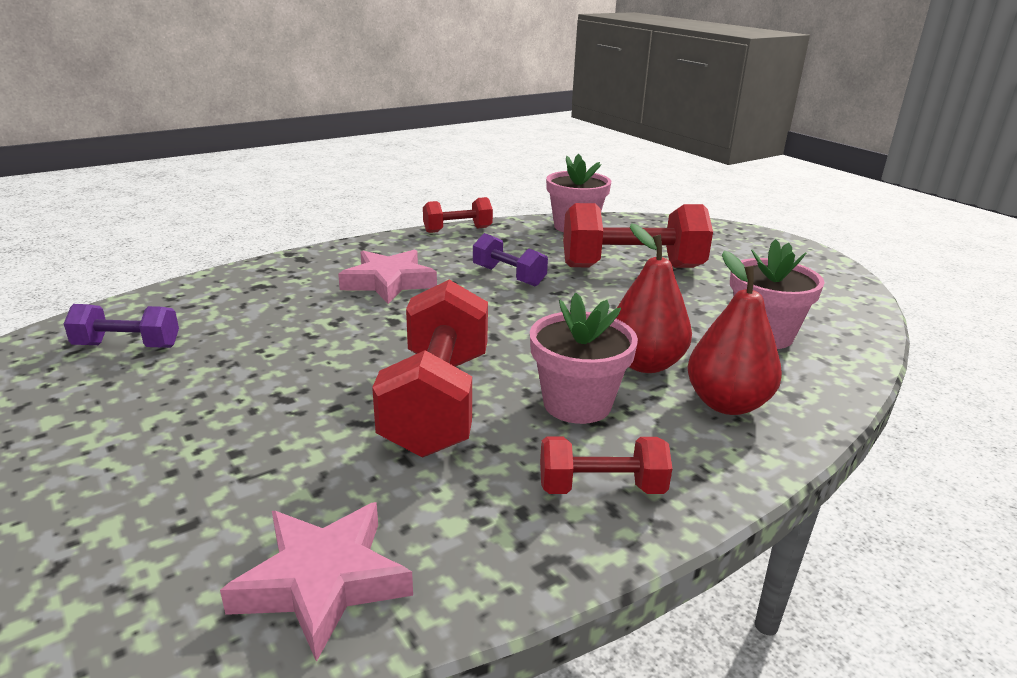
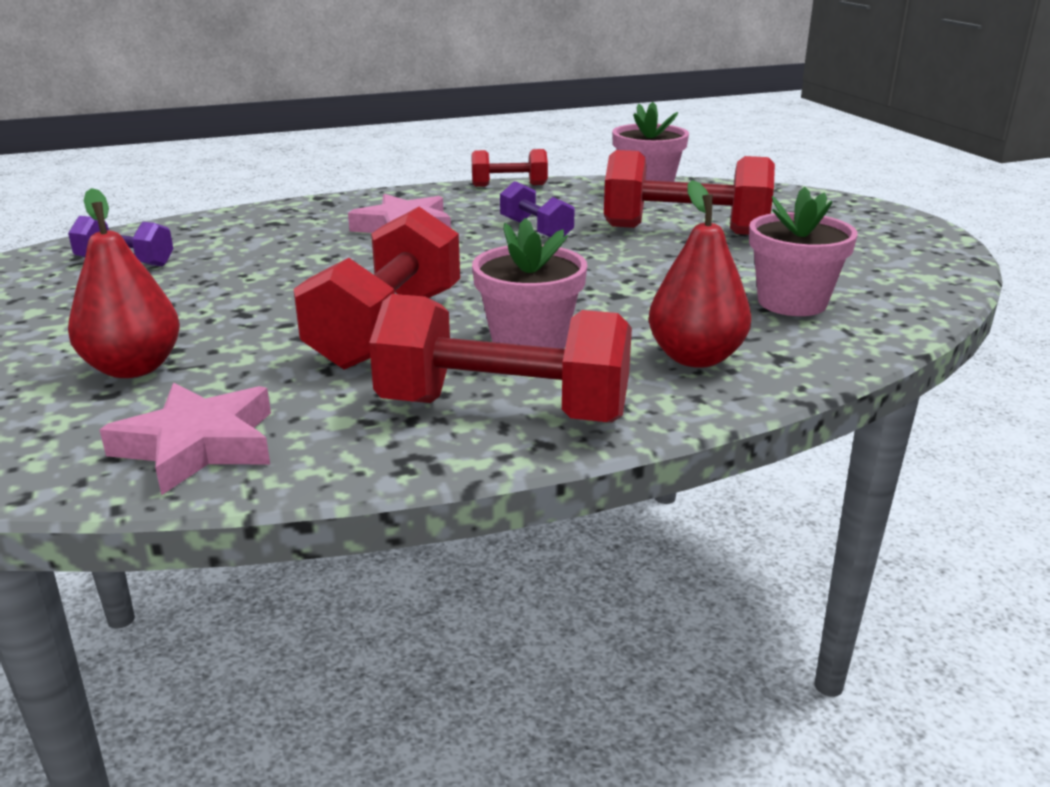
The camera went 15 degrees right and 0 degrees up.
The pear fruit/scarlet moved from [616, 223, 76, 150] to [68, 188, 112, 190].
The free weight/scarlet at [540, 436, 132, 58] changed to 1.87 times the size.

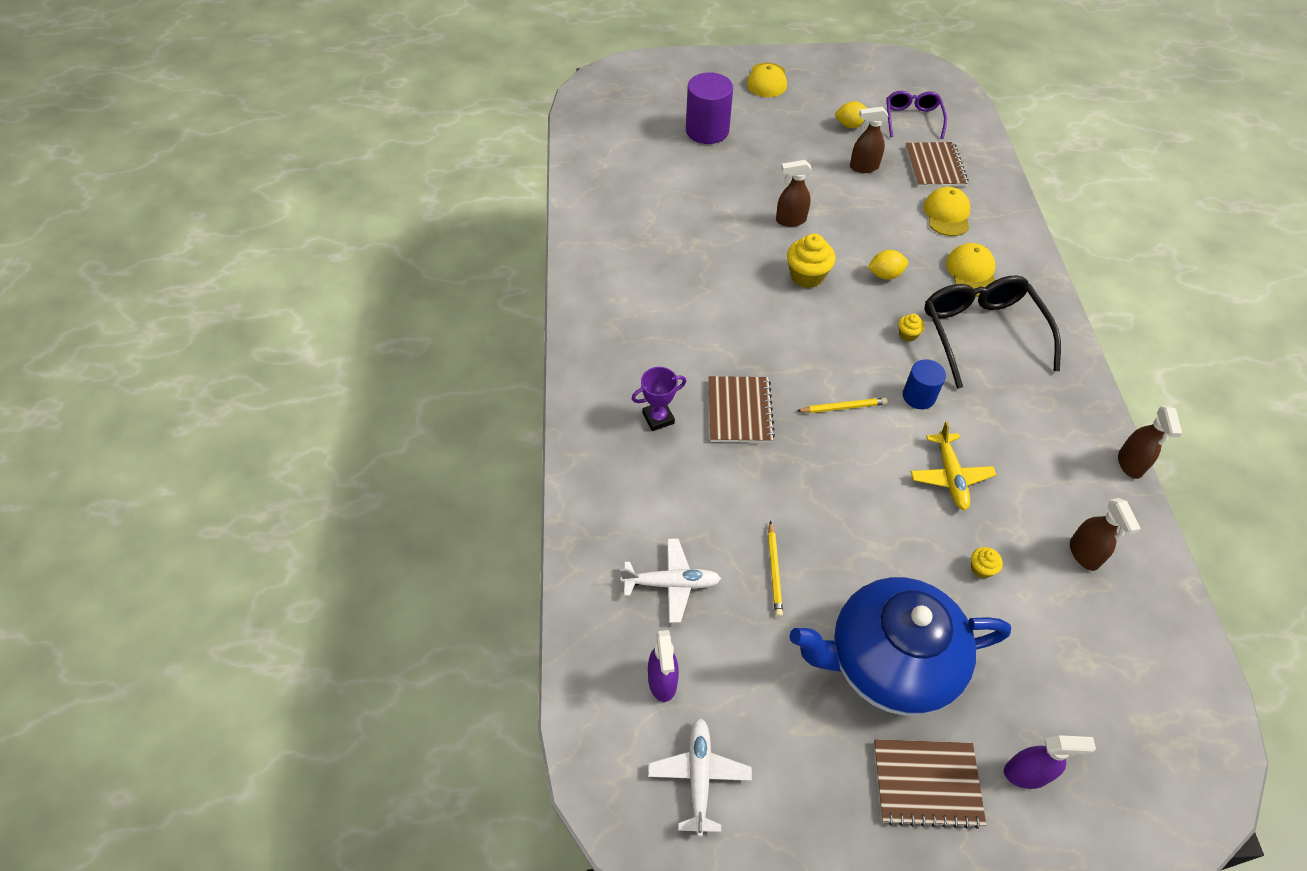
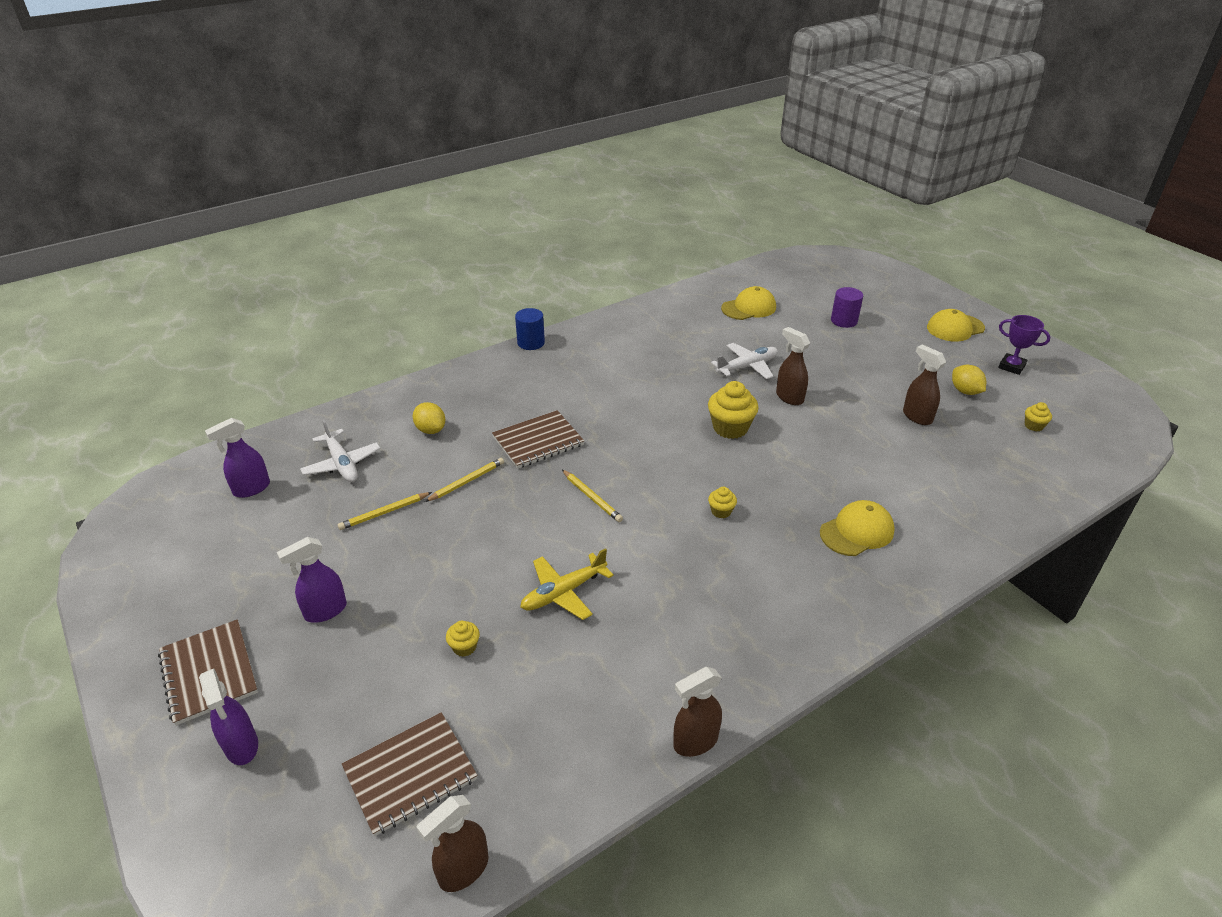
The camera went 60 degrees right and 15 degrees down.
The spectacles/jet-black at [924, 275, 137, 114] disappeared.
The lead pencil/bright yellow at [425, 458, 79, 44] appeared.
The award cup/purple moved from [632, 367, 54, 64] to [998, 315, 52, 60].
The plane/white moved from [648, 718, 104, 119] to [711, 343, 67, 36].
The citrus fruit/bright yellow moved from [867, 250, 41, 30] to [413, 402, 33, 32].
The solid cylinder/royal blue moved from [903, 359, 43, 50] to [515, 308, 30, 42].
The notebook/russet moved from [905, 142, 63, 45] to [342, 712, 135, 124].
The baseball cap/bright yellow moved from [924, 187, 46, 49] to [721, 286, 55, 34].
The spray cleaner/russet moved from [1070, 498, 71, 73] to [417, 795, 71, 97].
The china teapot/royal blue at [789, 577, 222, 139] was replaced by the spray cleaner/purple at [277, 537, 70, 85].
The spectacles/purple at [886, 91, 61, 48] was replaced by the fairy cake/bright yellow at [1025, 402, 27, 29].
The solid cylinder/purple at [686, 72, 47, 72] changed to 0.60 times the size.

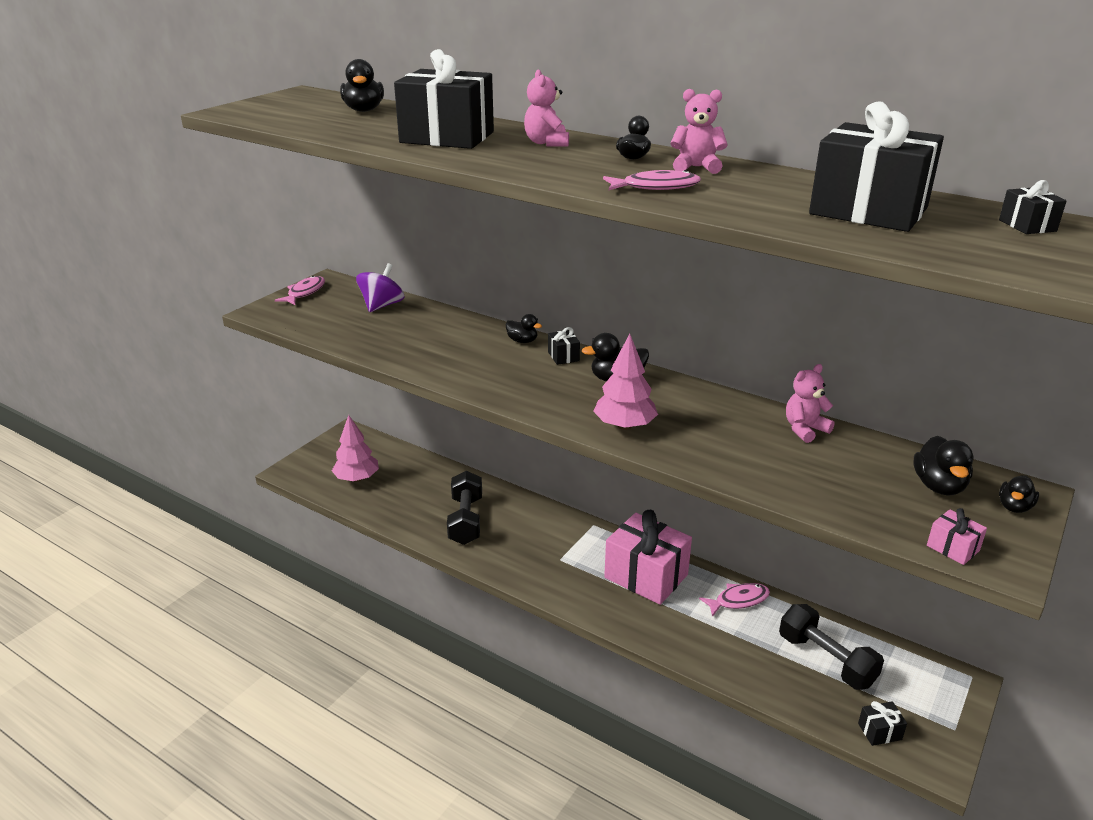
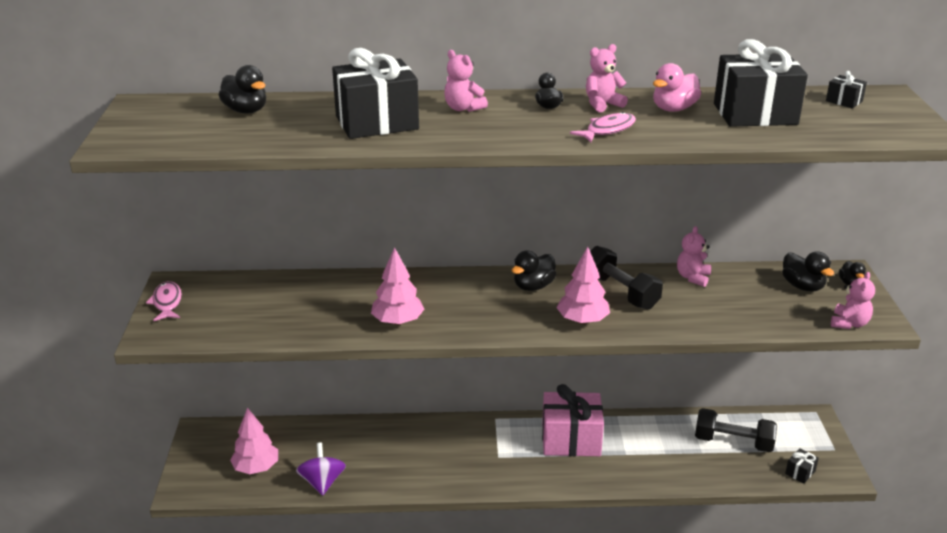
The camera went 35 degrees left and 0 degrees up.
The toy duck/jet-black at [505, 314, 37, 29] disappeared.
The wrapped gift/jet-black at [548, 327, 32, 38] disappeared.
The fish figure/pink at [699, 583, 71, 34] disappeared.
The toy tree/pink at [371, 247, 53, 78] appeared.
The toy duck/pink at [653, 63, 48, 49] appeared.
The whirligig/purple moved from [356, 263, 49, 49] to [296, 443, 50, 53].
The free weight/jet-black moved from [447, 471, 35, 74] to [590, 246, 73, 63].
The wrapped gift/pink at [927, 508, 60, 57] was replaced by the stuffed bear/pink at [831, 272, 44, 57].

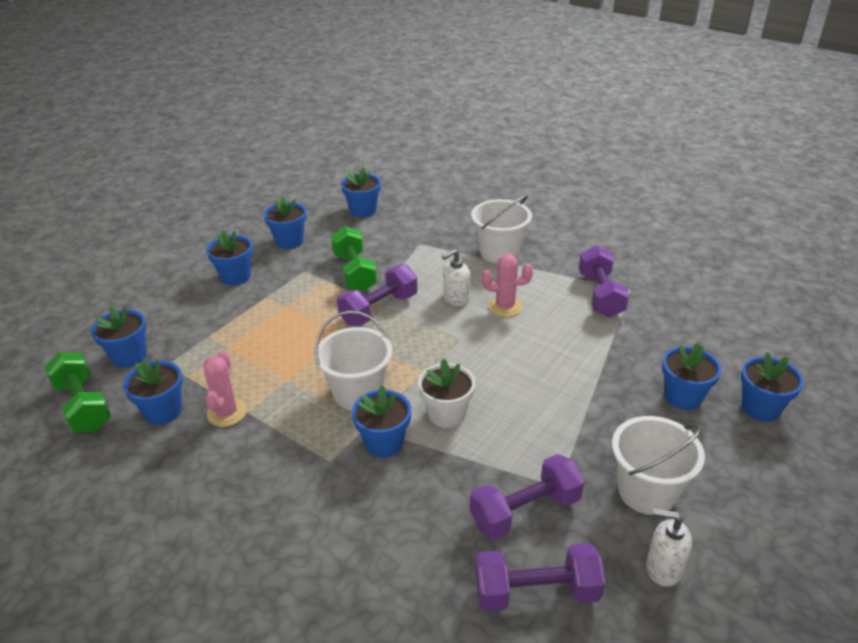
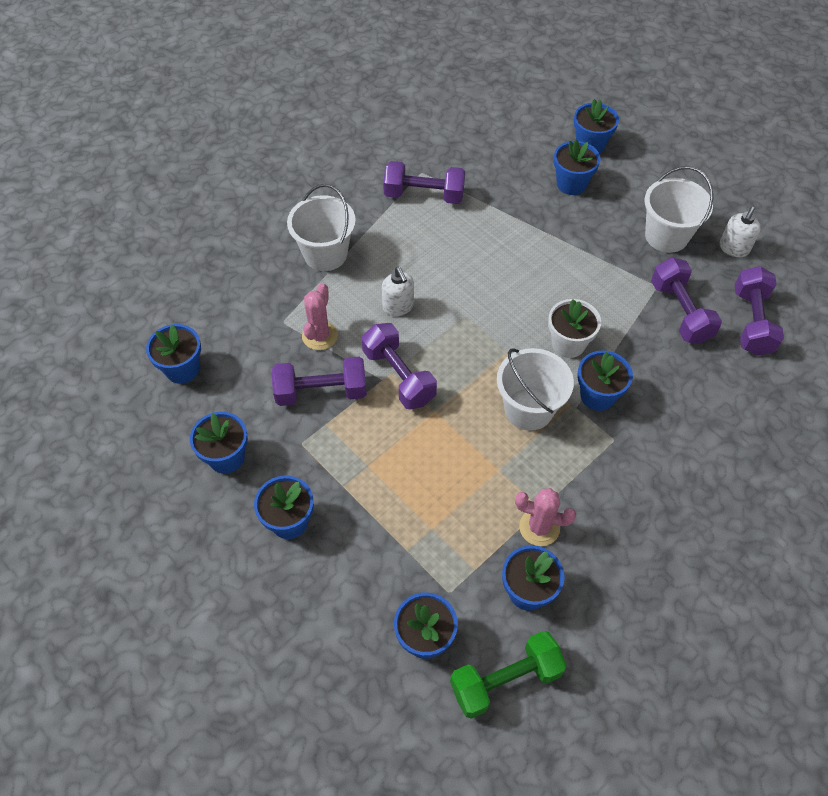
The camera went 80 degrees left and 20 degrees up.
The prickly plant/pink moved from [482, 254, 51, 63] to [302, 283, 36, 67].
The free weight/green at [331, 226, 46, 66] became the free weight/purple at [272, 357, 95, 49].

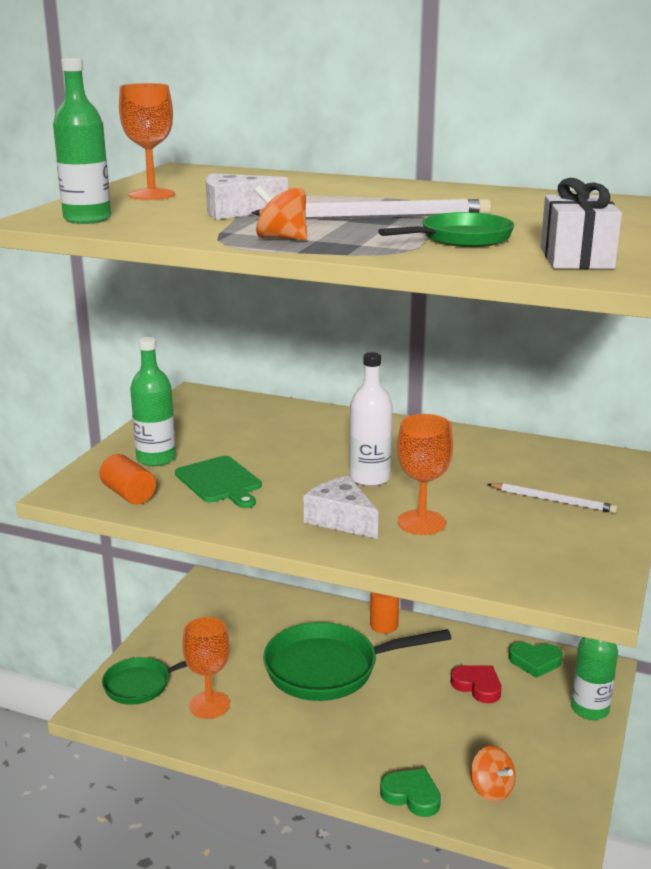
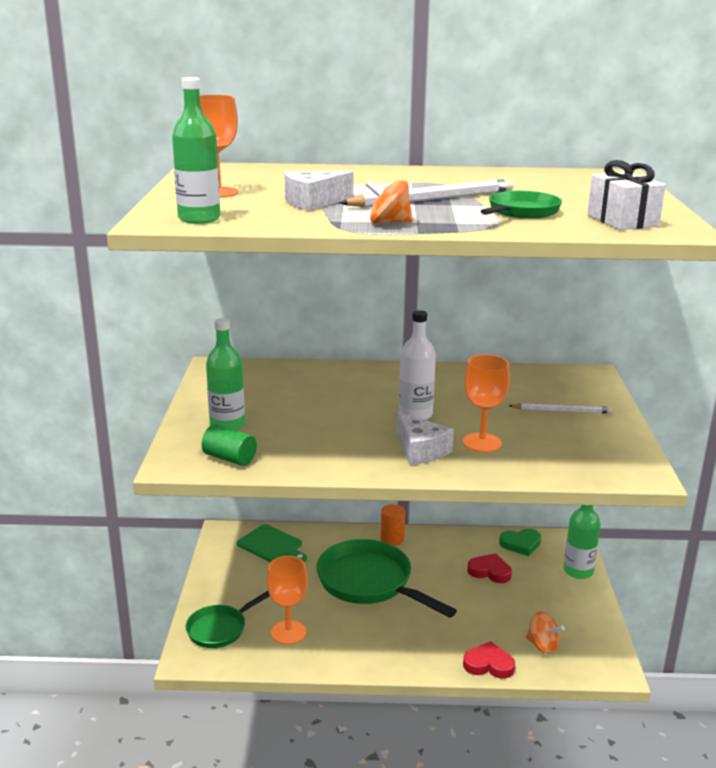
The camera went 20 degrees left and 0 degrees up.
The bread board/green moved from [175, 456, 87, 52] to [237, 524, 70, 38].
The solid cylinder/orange at [99, 454, 57, 51] became the solid cylinder/green at [202, 425, 55, 41].
The heart shape/green at [380, 768, 61, 49] became the heart shape/scarlet at [463, 641, 52, 38].
The pan/green at [263, 622, 189, 79] turned 75 degrees clockwise.
The piece of cheese/white at [304, 476, 74, 63] turned 150 degrees counterclockwise.

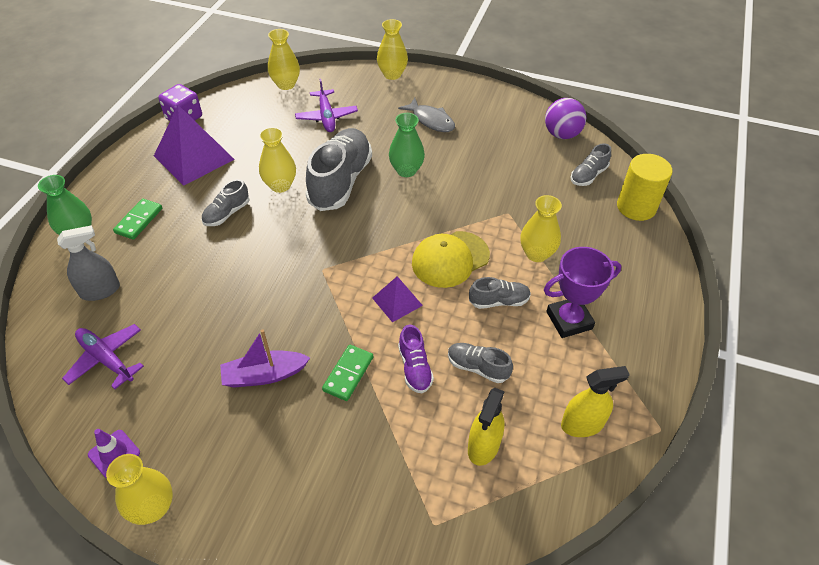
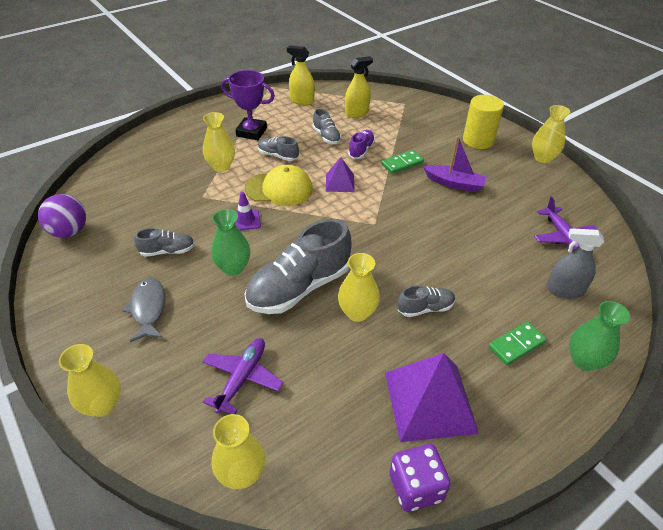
The camera went 145 degrees left and 5 degrees down.
The safety cone/purple moved from [88, 429, 52, 49] to [235, 192, 26, 39].
The lace-up shoe/gray moved from [570, 143, 41, 43] to [134, 228, 61, 29].
The solid cylinder/bright yellow moved from [617, 154, 56, 67] to [463, 95, 41, 54].

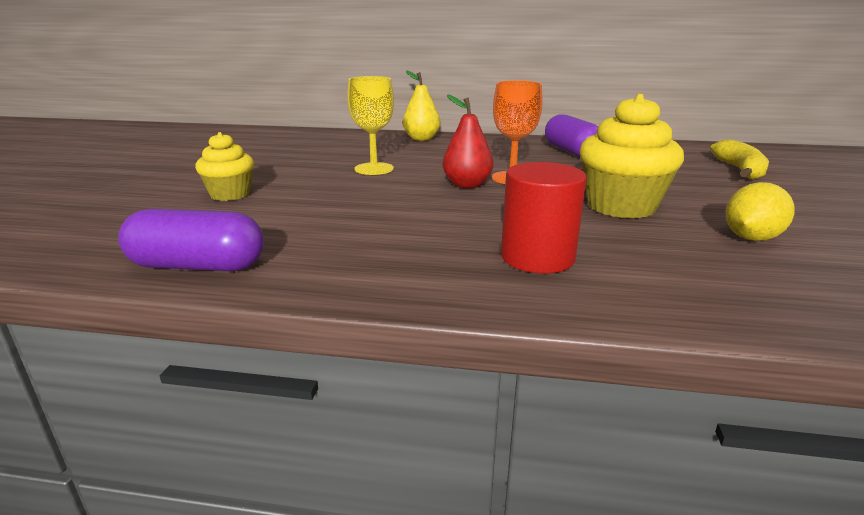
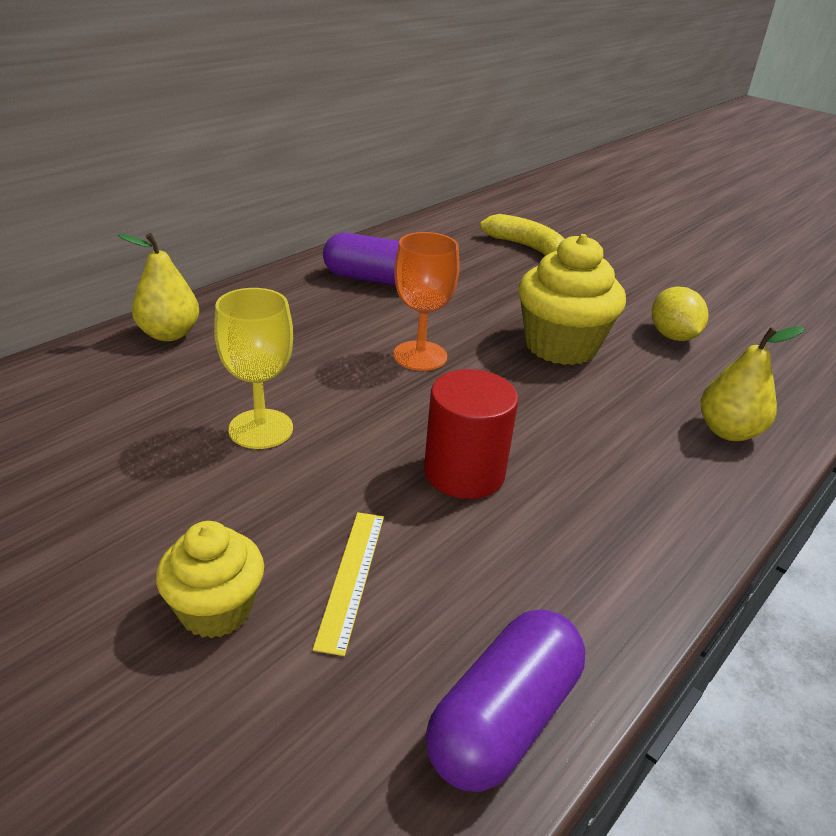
The camera went 60 degrees left and 10 degrees up.
The pear fruit/scarlet at [443, 94, 50, 94] disappeared.
The measuring stick/bright yellow at [313, 512, 71, 144] appeared.
The pear fruit/bright yellow at [700, 326, 105, 115] appeared.
The solid cylinder/scarlet moved from [501, 162, 86, 112] to [424, 369, 95, 130].

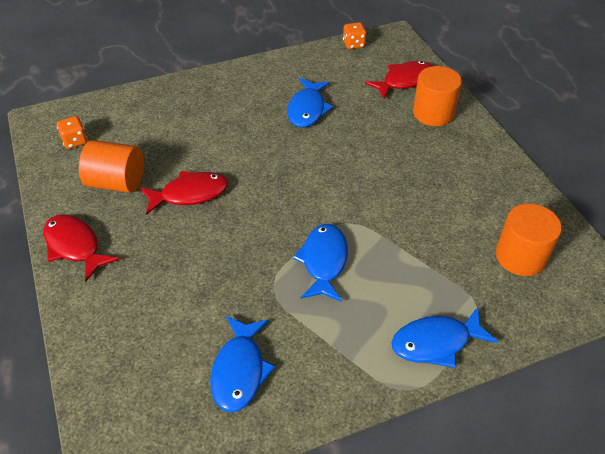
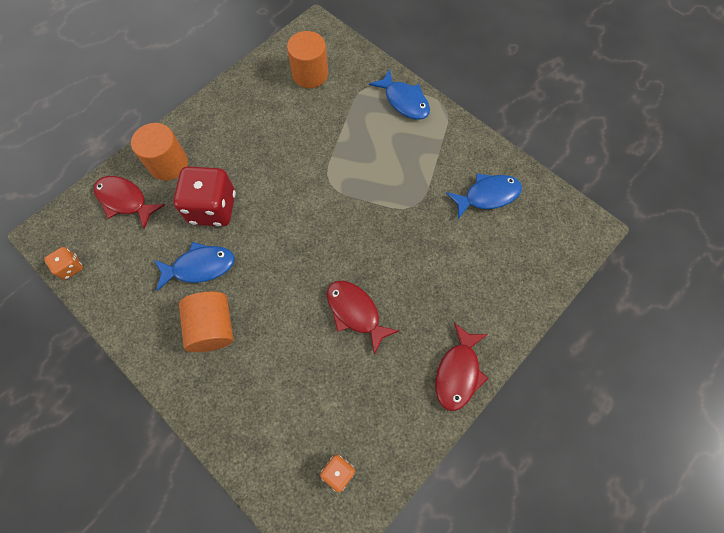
The camera went 115 degrees left and 20 degrees up.
The fish figure/royal blue at [293, 224, 55, 78] disappeared.
The dice/scarlet at [173, 166, 63, 61] appeared.
The solid cylinder/orange moved from [79, 140, 65, 53] to [179, 292, 54, 60].

